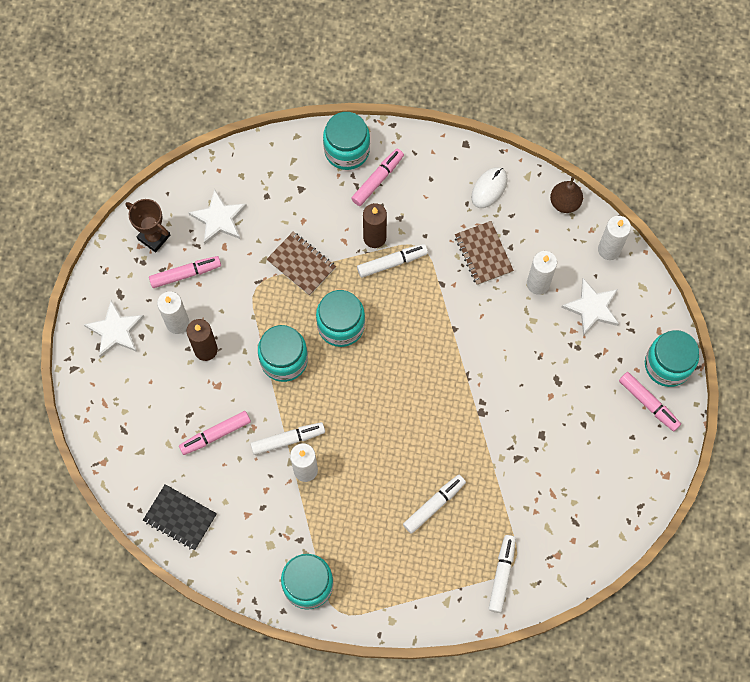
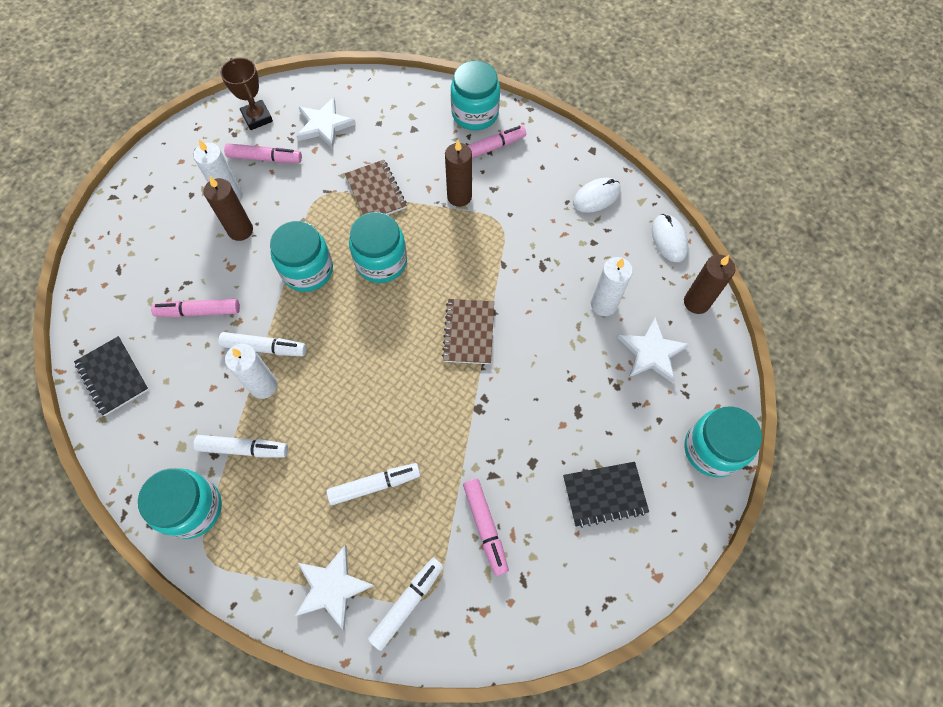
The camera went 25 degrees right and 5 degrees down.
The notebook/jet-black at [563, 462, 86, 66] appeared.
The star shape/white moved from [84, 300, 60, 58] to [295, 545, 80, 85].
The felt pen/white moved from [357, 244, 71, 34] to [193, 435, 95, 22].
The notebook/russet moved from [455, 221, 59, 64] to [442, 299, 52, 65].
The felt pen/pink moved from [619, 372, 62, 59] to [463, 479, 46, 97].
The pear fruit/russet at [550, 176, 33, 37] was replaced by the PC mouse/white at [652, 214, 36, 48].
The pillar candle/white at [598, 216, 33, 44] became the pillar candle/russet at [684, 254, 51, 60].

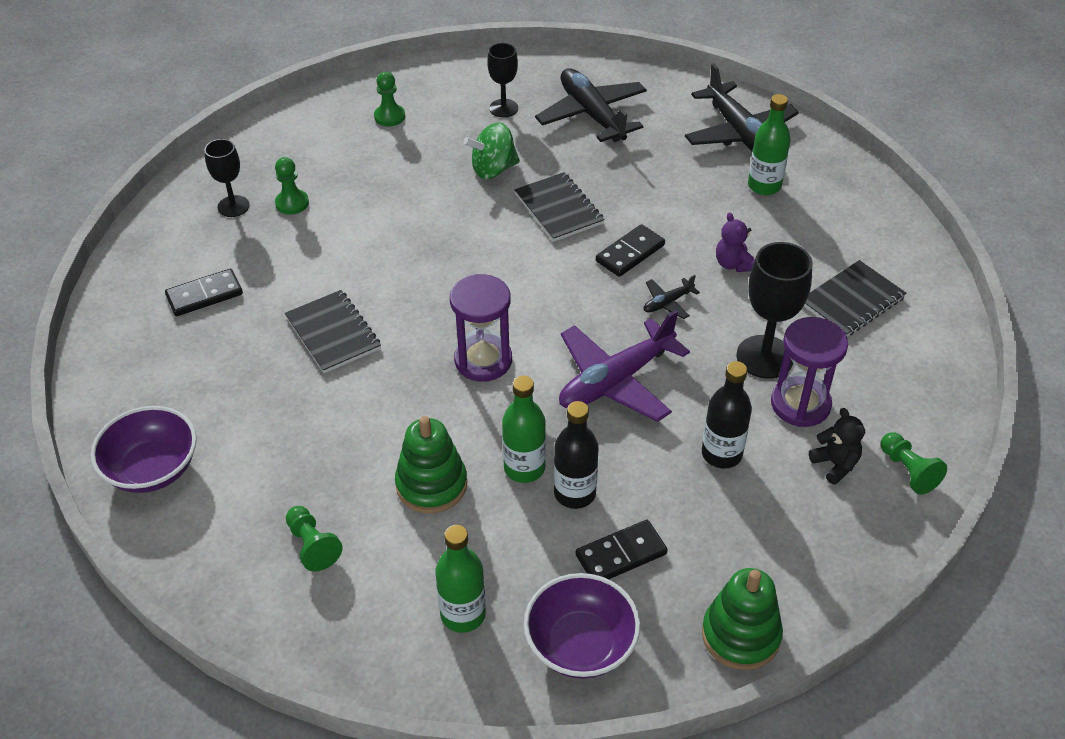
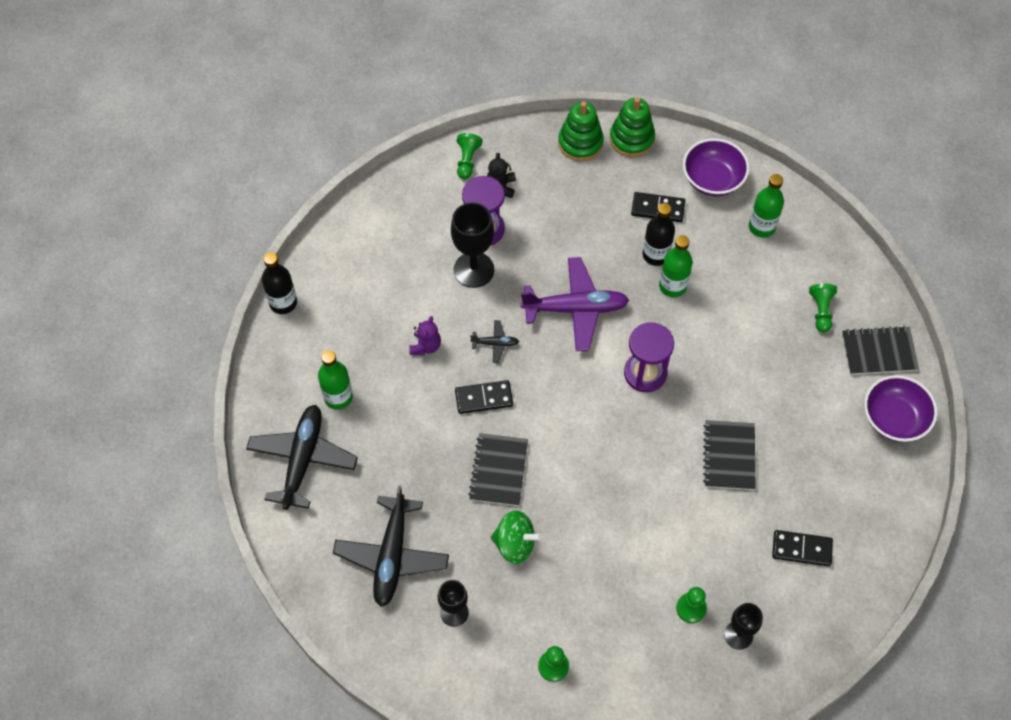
The camera went 145 degrees left and 15 degrees up.
The stacking rings/green moved from [395, 416, 72, 98] to [558, 101, 46, 60].
The bottle/jet-black moved from [702, 361, 50, 108] to [262, 253, 35, 61].
The notebook/jet-black moved from [804, 260, 102, 77] to [842, 326, 77, 49].

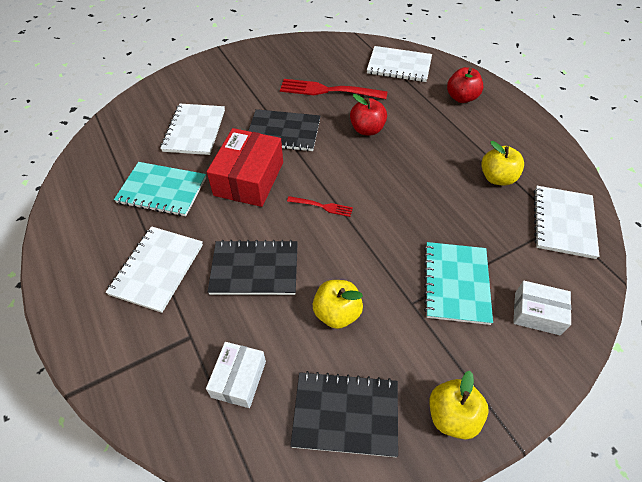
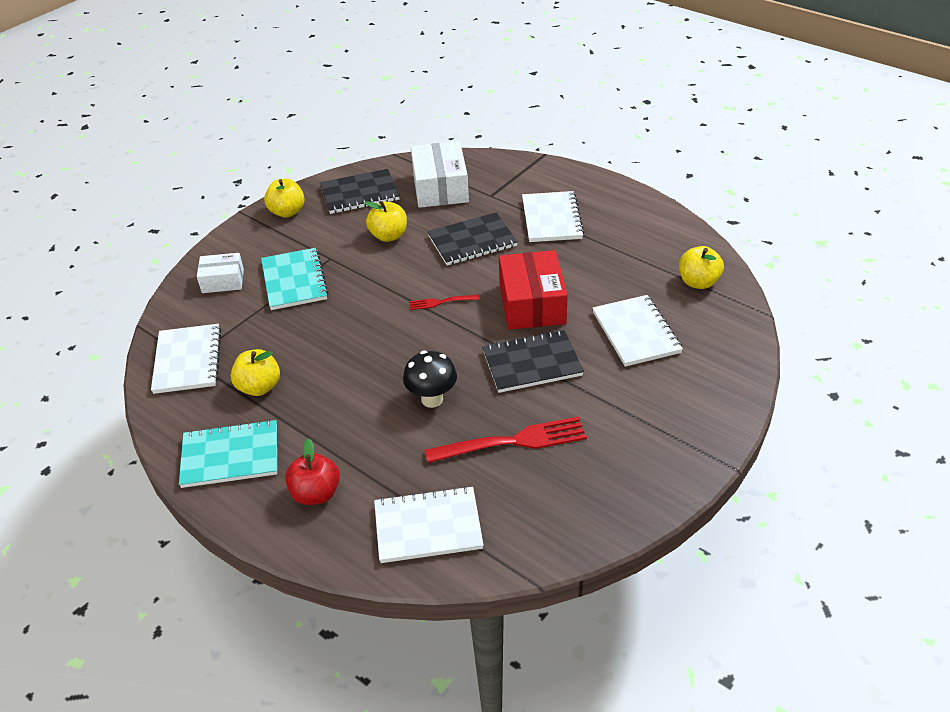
The camera went 160 degrees right and 10 degrees down.
The apple/bright yellow at [679, 246, 45, 43] appeared.
The notebook/turquoise moved from [114, 162, 92, 54] to [179, 419, 98, 69].
The apple/scarlet at [350, 94, 37, 41] was replaced by the toadstool/jet-black at [403, 351, 54, 57].
The package/white at [206, 342, 60, 66] changed to 1.69 times the size.

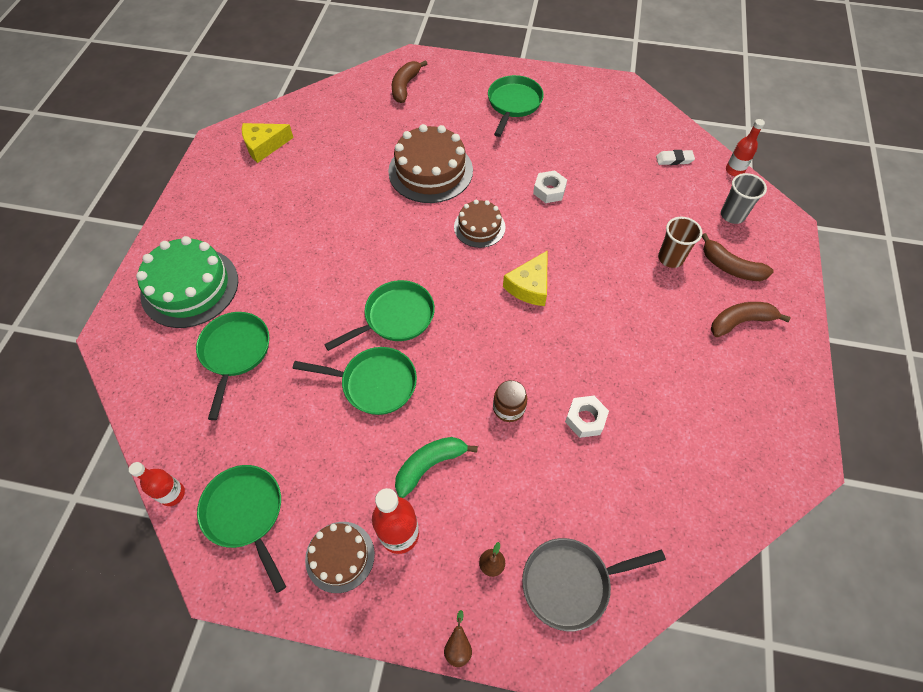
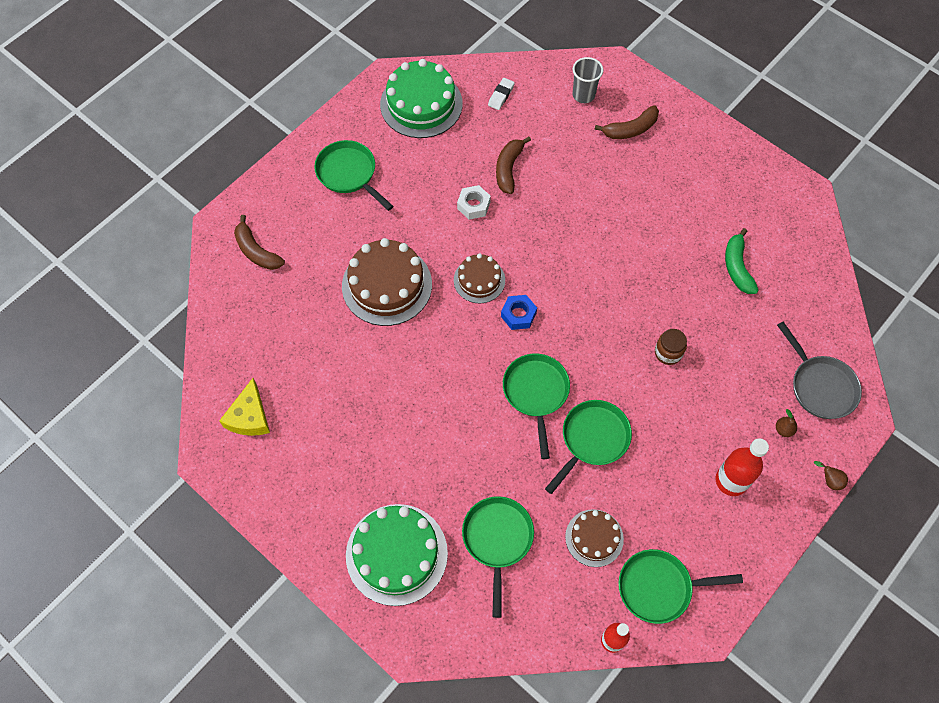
The camera went 60 degrees left and 5 degrees up.
The piece of cheese/bright yellow at [503, 250, 45, 56] disappeared.
The nut/white at [565, 396, 44, 42] disappeared.
The beaker/russet at [658, 217, 44, 51] disappeared.
The bottle/scarlet at [726, 119, 39, 57] disappeared.
The layer cake/green at [380, 59, 83, 79] appeared.
The nut/royal blue at [501, 295, 36, 35] appeared.
The layer cake/russet moved from [305, 522, 70, 71] to [565, 509, 59, 58].
The banana fruit/green moved from [395, 437, 83, 61] to [725, 228, 34, 66].
The banana fruit/russet moved from [711, 302, 80, 35] to [496, 136, 35, 58].
The pan/green at [196, 312, 73, 108] turned 60 degrees clockwise.
The pan/gray at [522, 538, 144, 93] turned 45 degrees counterclockwise.

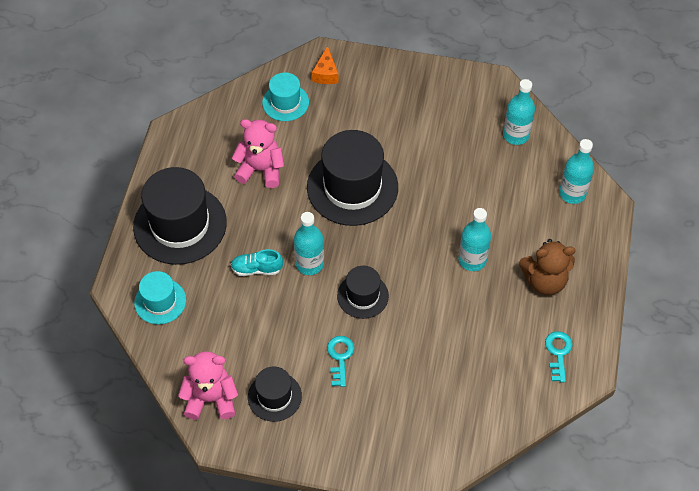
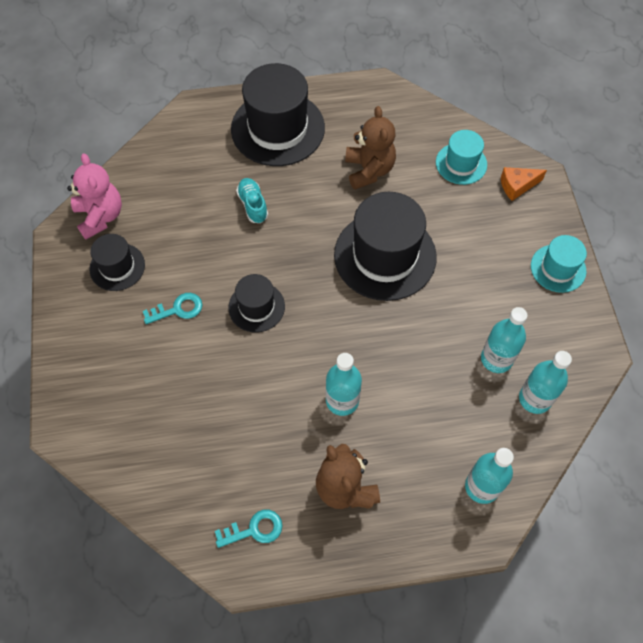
The camera went 70 degrees right and 5 degrees up.
The tall hat/turquoise moved from [134, 271, 52, 53] to [531, 235, 56, 58].
The bottle/turquoise moved from [294, 212, 30, 63] to [481, 307, 47, 66].
The stuffed bear/pink at [232, 119, 52, 69] became the stuffed bear/russet at [345, 106, 51, 84].

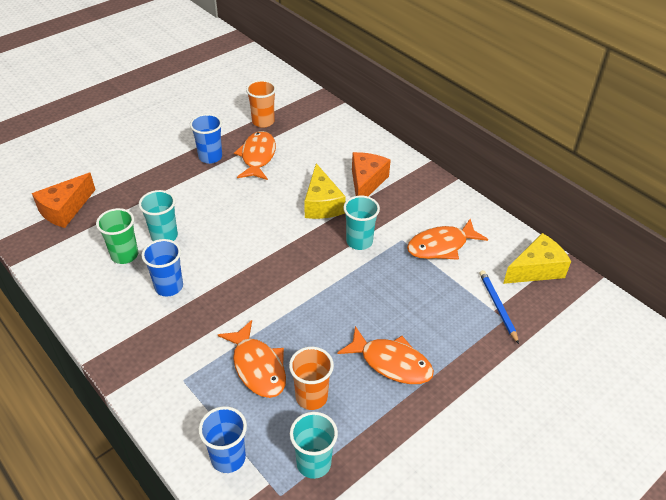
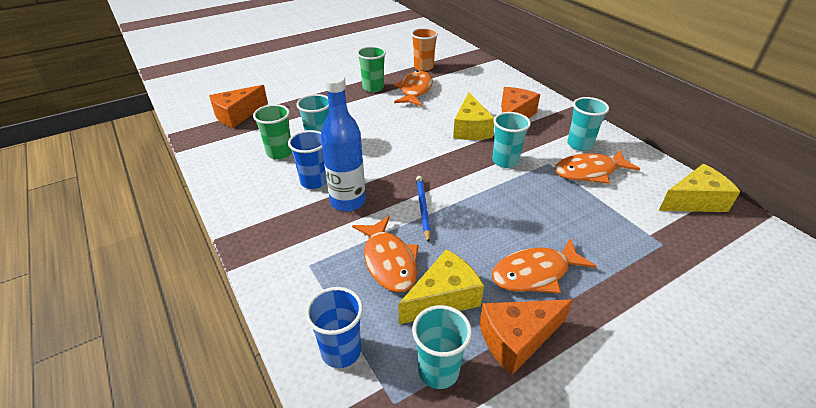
The camera went 10 degrees right and 5 degrees down.
The bottle/royal blue at [321, 74, 45, 138] appeared.
The piece of cheese/orange at [479, 299, 94, 76] appeared.
The beaker/turquoise at [567, 97, 42, 54] appeared.
The lead pencil/royal blue moved from [480, 270, 39, 74] to [416, 176, 15, 67].
The beaker/orange at [289, 347, 45, 63] was replaced by the piece of cheese/bright yellow at [398, 249, 86, 75].
The beaker/royal blue at [190, 114, 32, 50] became the beaker/green at [357, 46, 29, 46].
The fish figure/orange at [337, 326, 97, 58] turned 120 degrees clockwise.

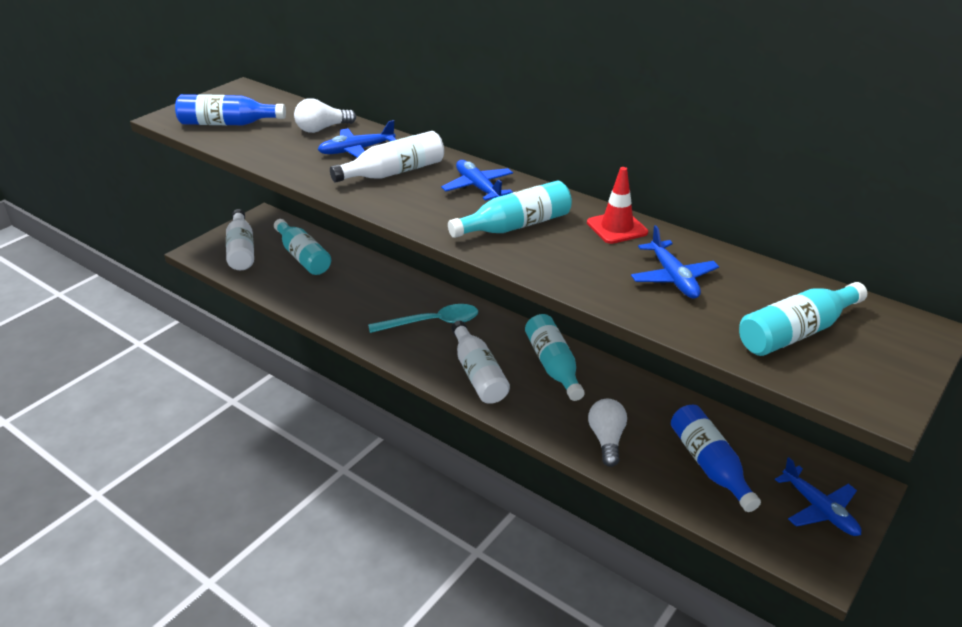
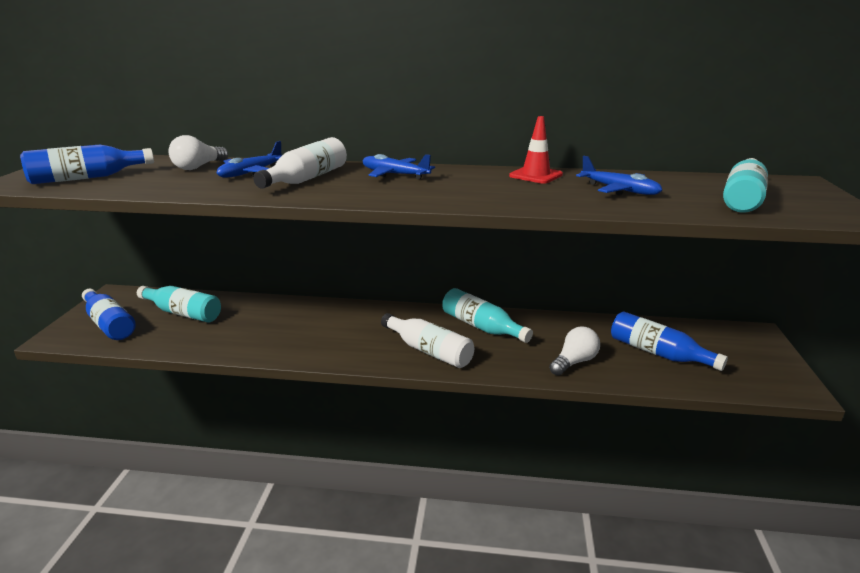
The camera went 30 degrees left and 10 degrees down.
The spoon/turquoise at [368, 304, 110, 29] disappeared.
The bottle/turquoise at [448, 181, 124, 57] disappeared.
The plane/royal blue at [775, 457, 86, 79] disappeared.
The bottle/white at [226, 209, 28, 61] became the bottle/royal blue at [82, 289, 54, 51].
The bulb/white at [588, 399, 39, 68] turned 75 degrees clockwise.

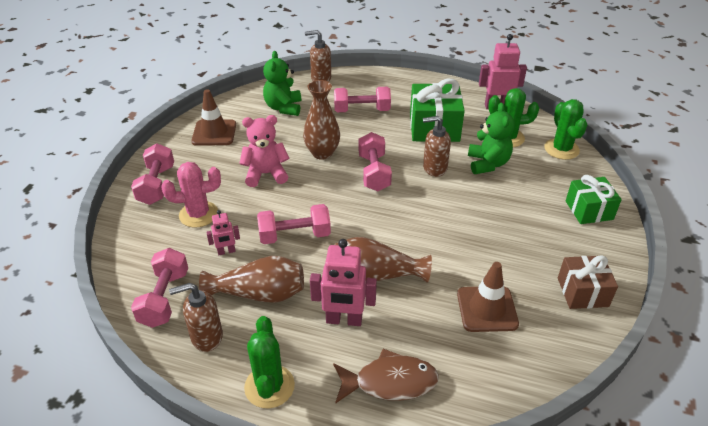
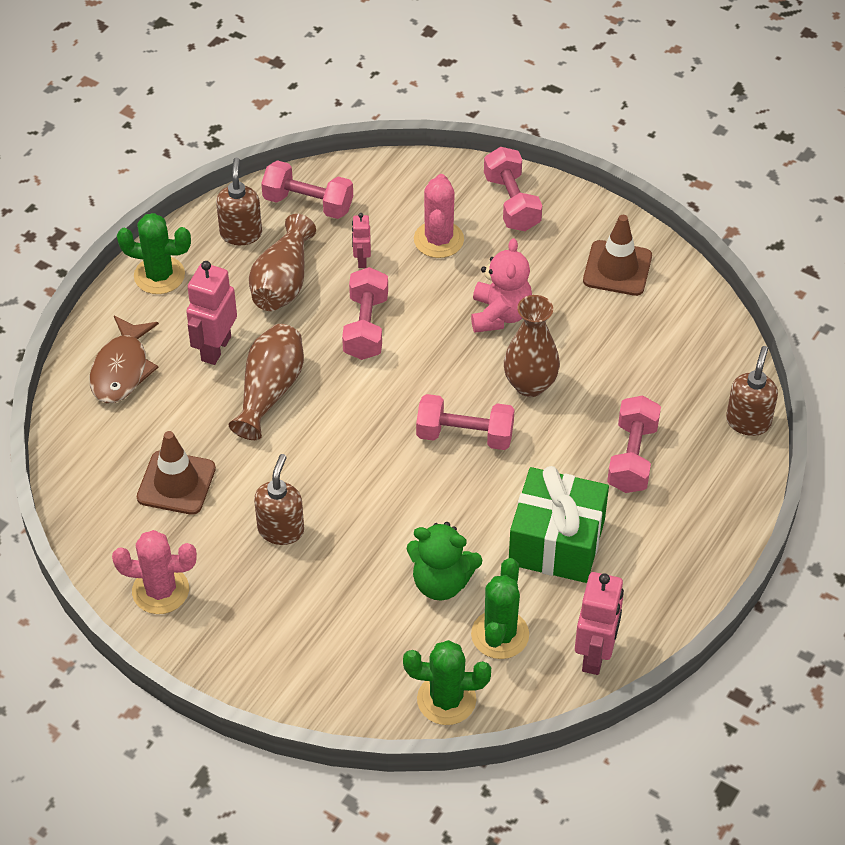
The camera went 105 degrees right and 10 degrees up.
The stuffed bear/green at [263, 51, 38, 65] disappeared.
The wrapped gift/green at [566, 175, 56, 49] disappeared.
The pump bottle/russet moved from [423, 116, 28, 61] to [254, 454, 50, 91].
The wrapped gift/russet at [558, 255, 60, 54] was replaced by the prickly plant/pink at [112, 530, 85, 84].
The free weight/pink at [131, 143, 43, 62] turned 60 degrees clockwise.

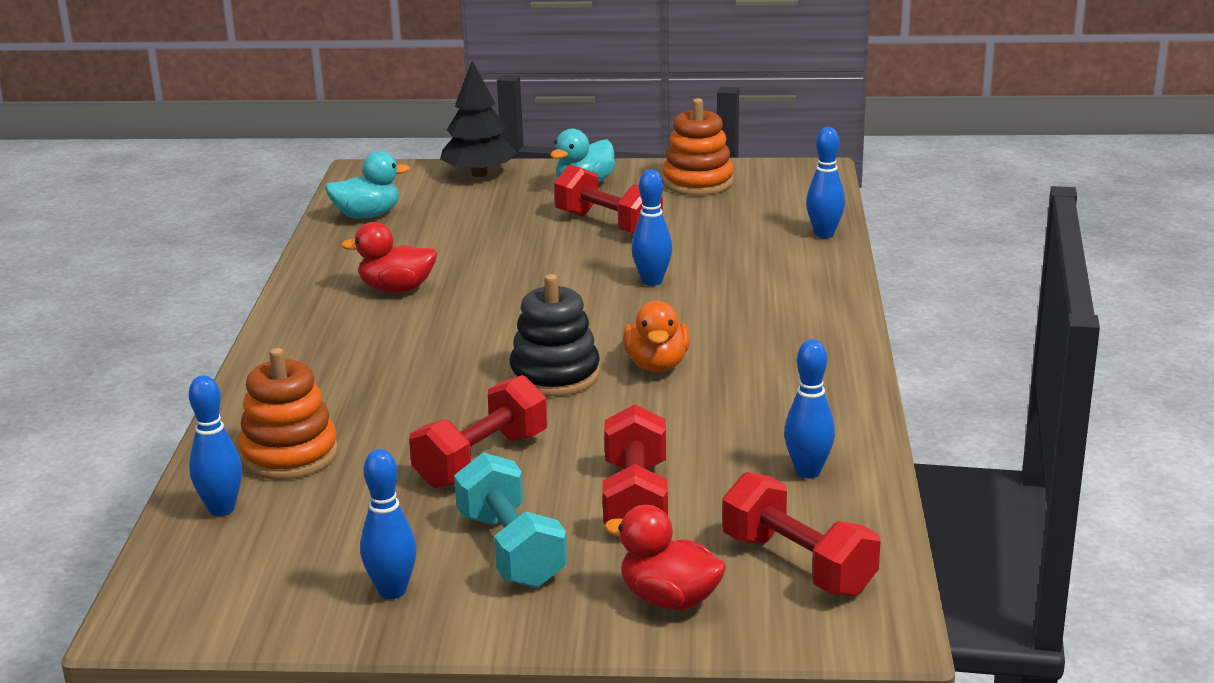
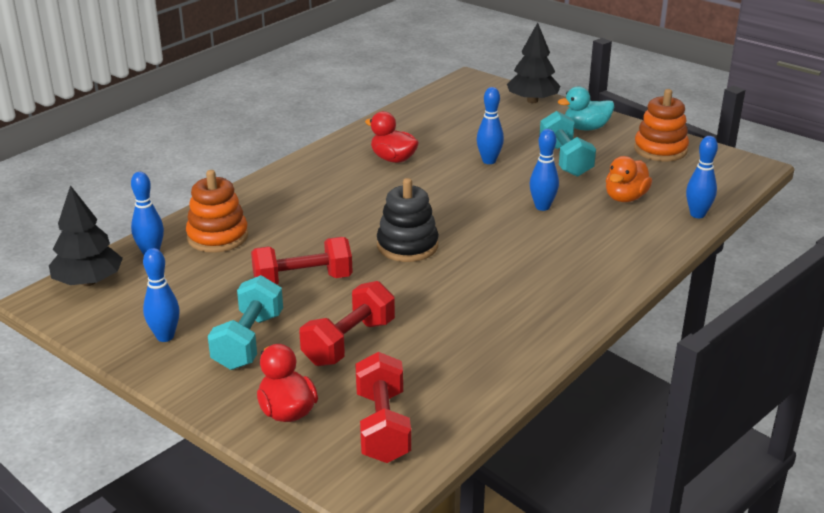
The camera went 35 degrees right and 5 degrees up.
The toy duck/turquoise at [325, 151, 85, 68] disappeared.
The toy tree/jet-black at [49, 185, 74, 101] appeared.
The toy duck/orange moved from [623, 301, 67, 71] to [606, 156, 46, 46].
The skittle/royal blue moved from [784, 339, 51, 139] to [477, 87, 27, 77].
The free weight/scarlet at [554, 165, 109, 69] became the free weight/turquoise at [539, 111, 57, 66].

